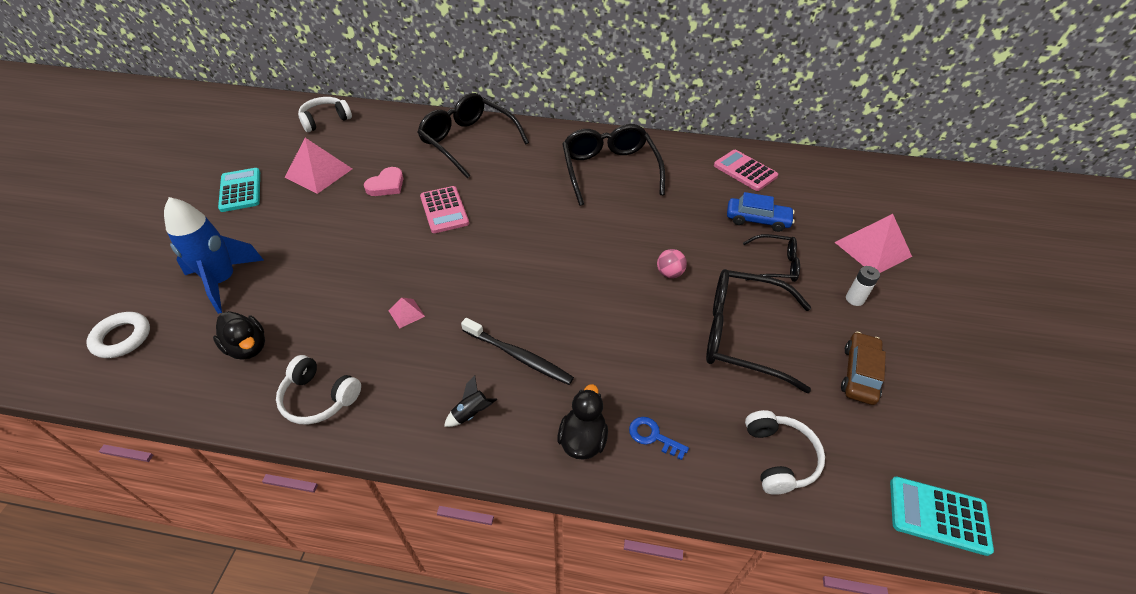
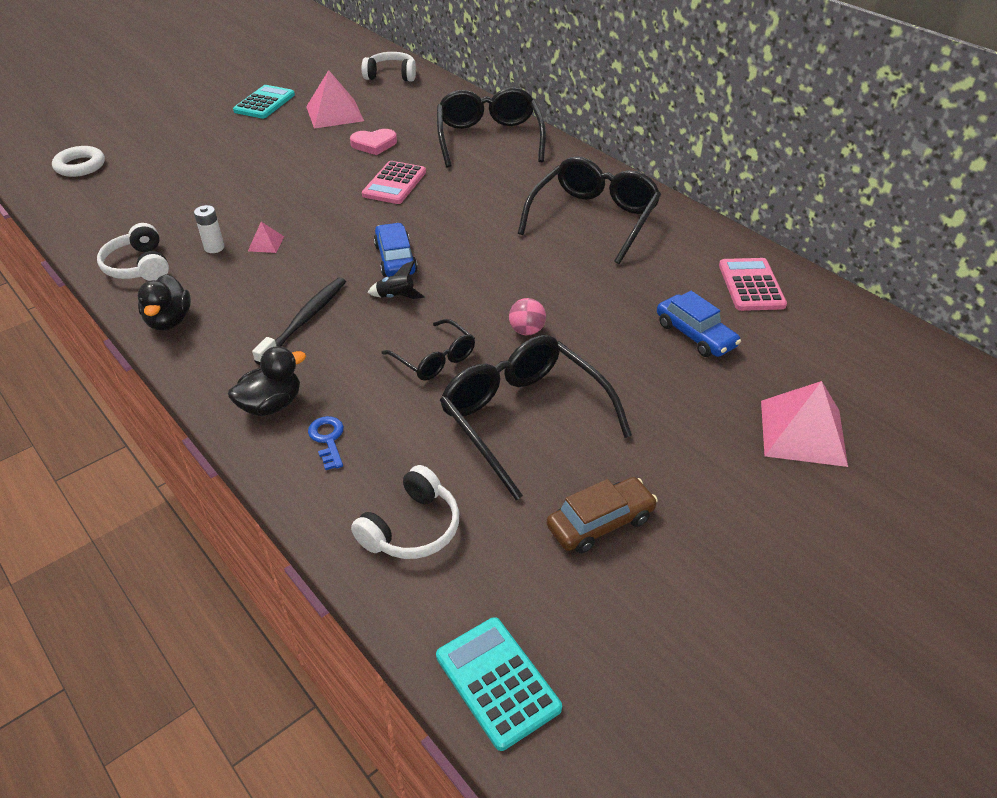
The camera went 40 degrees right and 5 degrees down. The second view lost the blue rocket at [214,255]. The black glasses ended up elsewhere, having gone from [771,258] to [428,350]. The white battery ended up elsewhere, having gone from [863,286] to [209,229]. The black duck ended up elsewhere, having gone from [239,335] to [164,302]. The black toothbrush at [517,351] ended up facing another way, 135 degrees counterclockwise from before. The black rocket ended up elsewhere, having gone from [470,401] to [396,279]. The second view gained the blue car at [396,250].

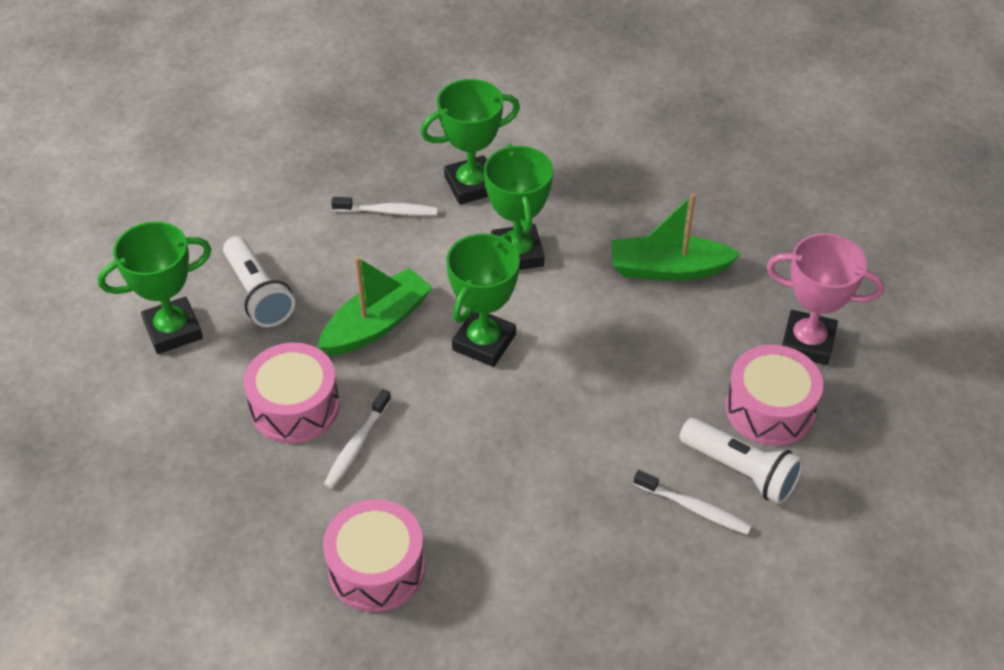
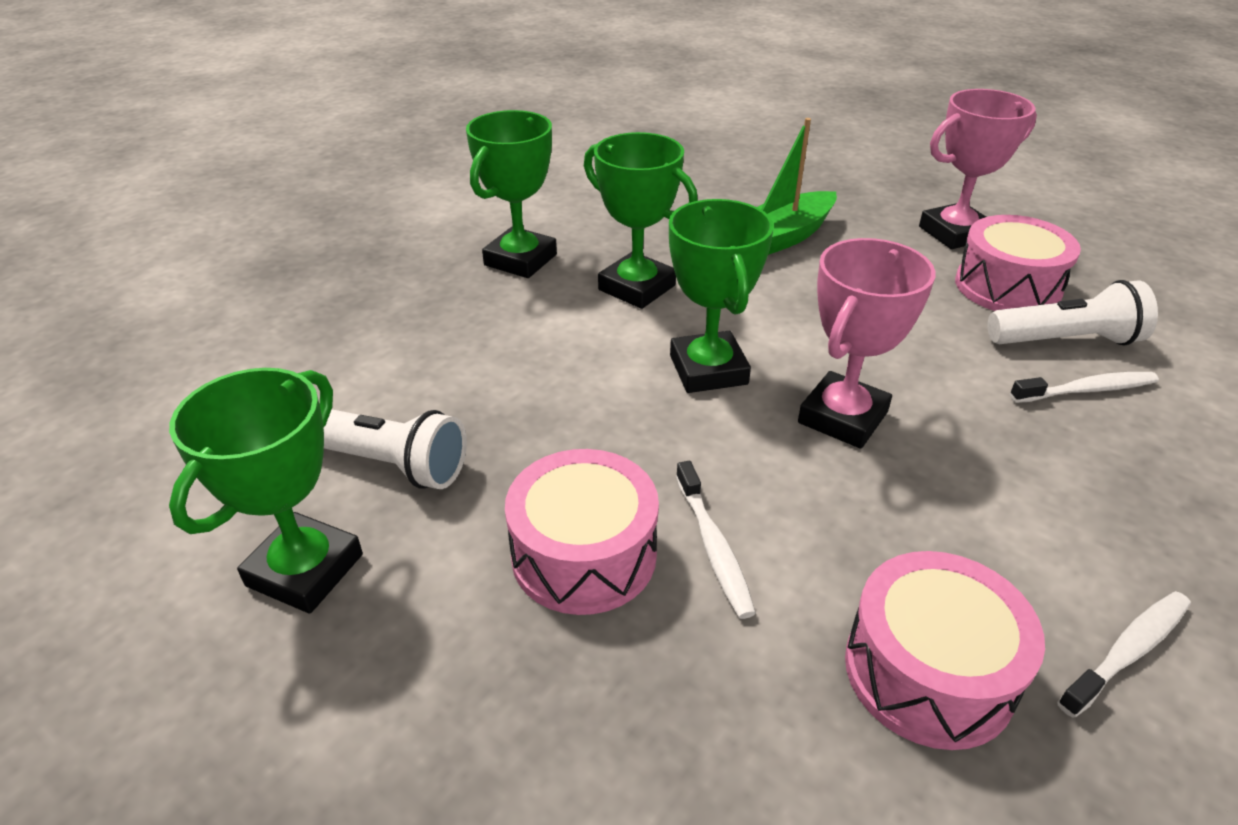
The camera went 40 degrees left and 10 degrees down. The white toothbrush ended up elsewhere, having gone from [384,206] to [1124,654]. The second view lost the green boat at [375,306]. The second view gained the pink trophy at [866,343].

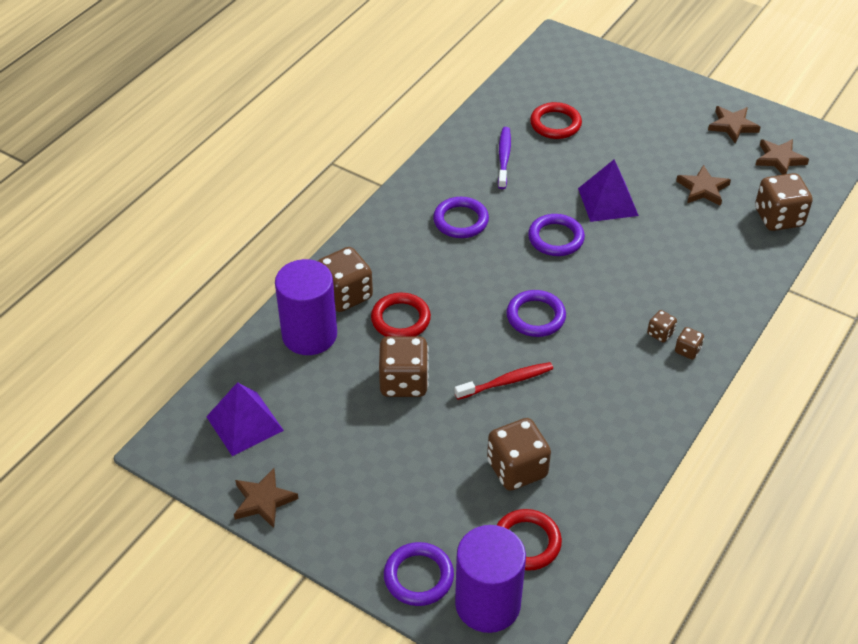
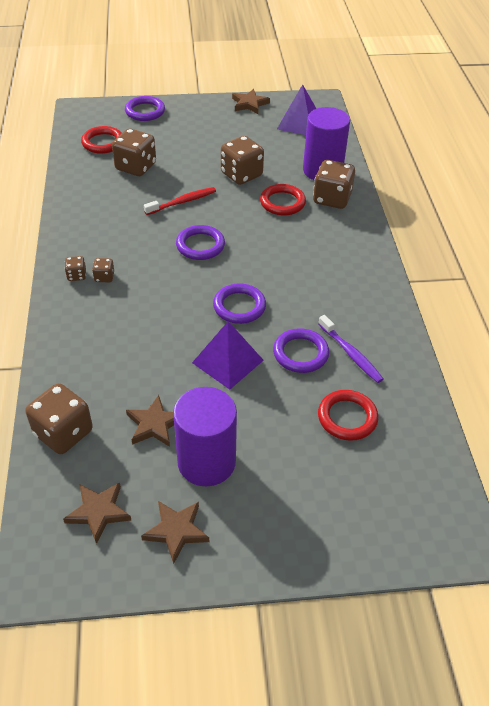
The camera went 140 degrees right and 0 degrees up. The purple ring ended up elsewhere, having gone from [461,217] to [301,350]. The red toothbrush at [504,381] ended up facing another way, 150 degrees counterclockwise from before. The purple cylinder ended up elsewhere, having gone from [490,579] to [205,436].

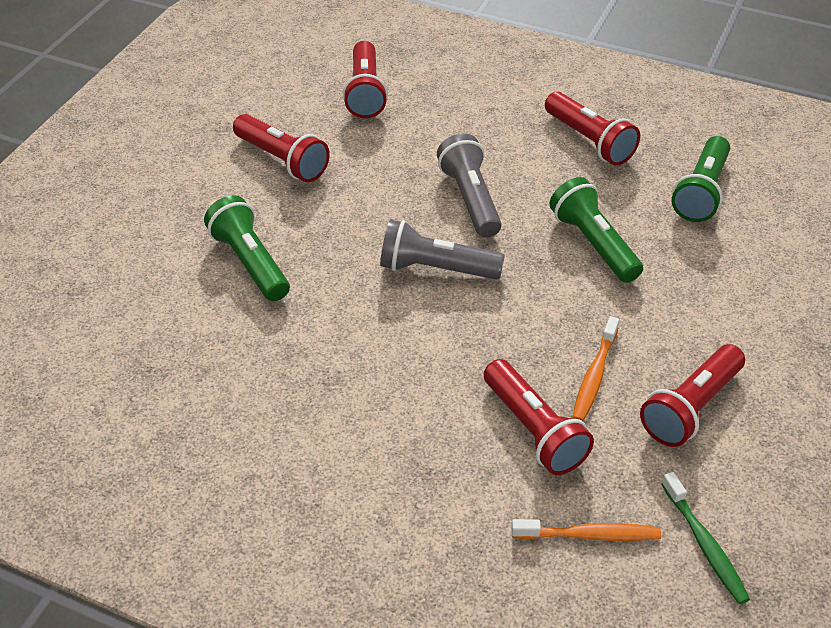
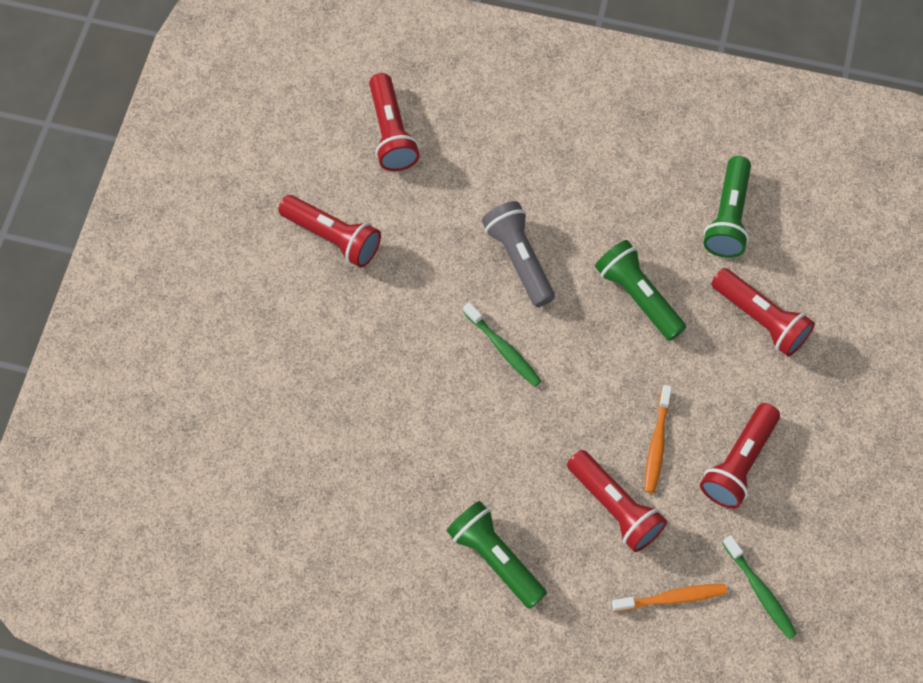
The camera went 10 degrees left and 20 degrees up. The red flashlight ended up elsewhere, having gone from [592,129] to [763,312]. The green flashlight ended up elsewhere, having gone from [247,248] to [496,555]. Where the grey flashlight stood at [442,250], the green toothbrush came to stand at [502,344].

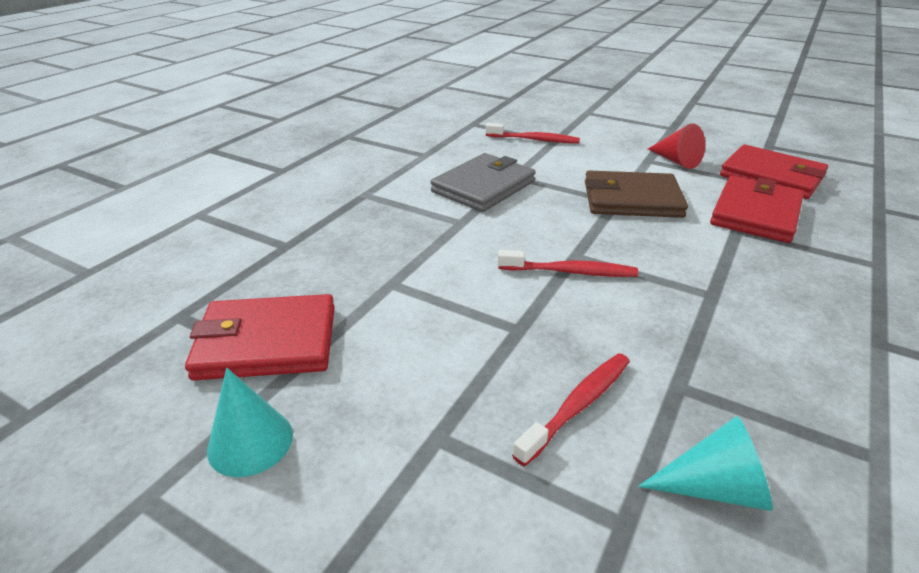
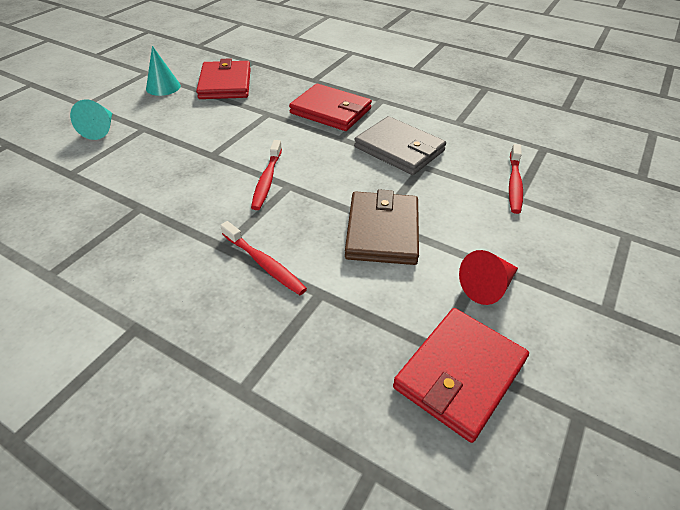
The camera went 90 degrees right and 10 degrees up. The red wallet ended up elsewhere, having gone from [757,209] to [330,107]. The red toothbrush ended up elsewhere, having gone from [571,409] to [264,258]. The turquoise cone ended up elsewhere, having gone from [705,463] to [91,120].

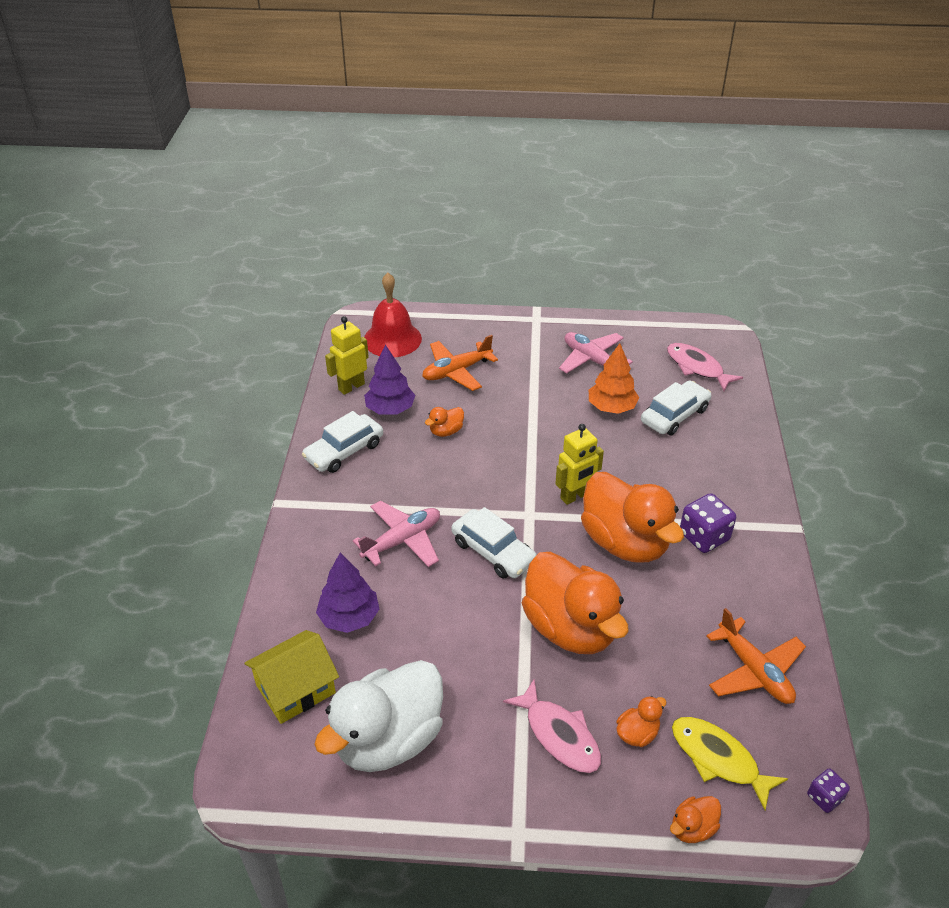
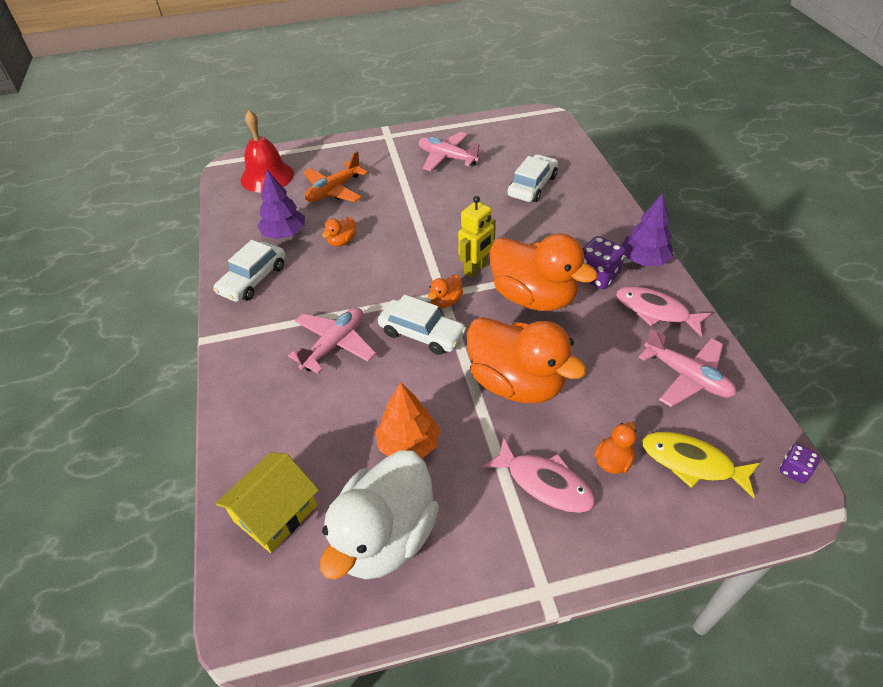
The camera went 15 degrees left and 5 degrees up. The second view lost the yellow robot at [347,355]. The orange tree ended up elsewhere, having gone from [614,378] to [407,420]. The pink fish ended up elsewhere, having gone from [705,367] to [664,311]. The purple tree ended up elsewhere, having gone from [347,593] to [647,229]. What was the orange plane at [756,656] turned into the pink plane at [687,367]. The orange duck ended up elsewhere, having gone from [695,819] to [445,291].

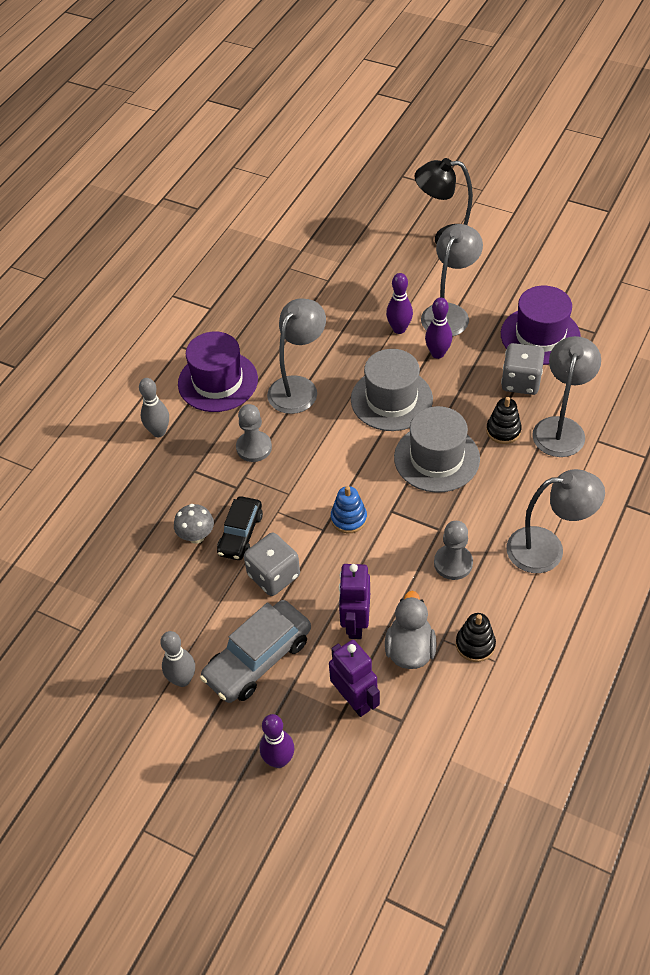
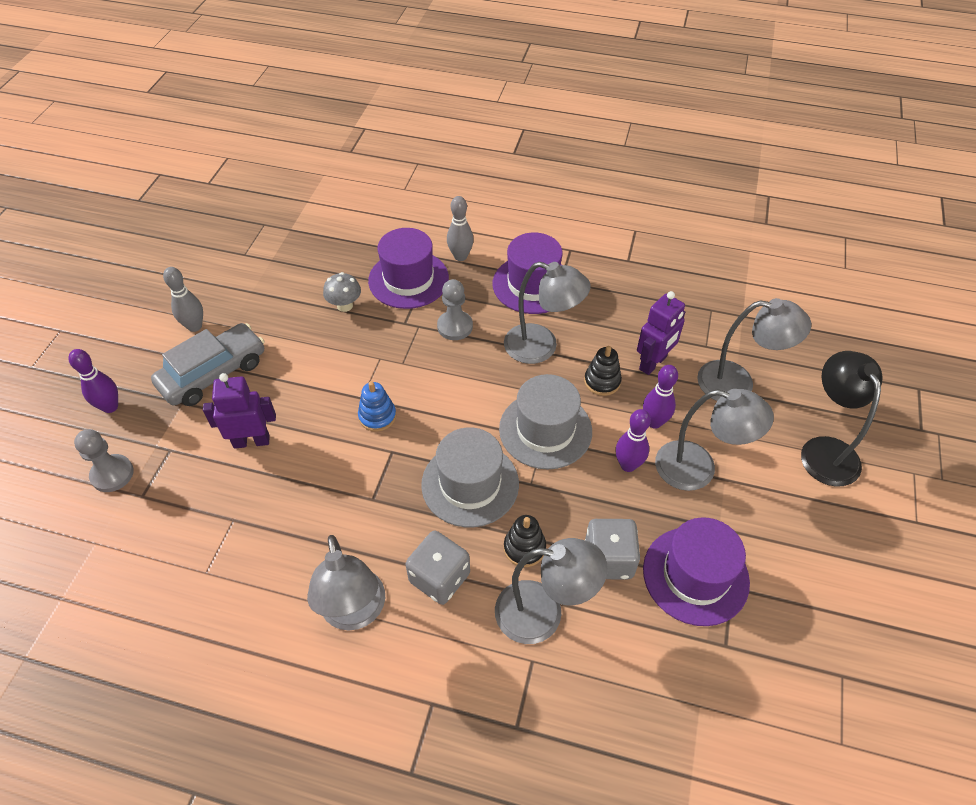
The camera went 75 degrees right and 0 degrees up. The second view lost the black car at [240,528]. The grey pawn ended up elsewhere, having gone from [453,550] to [104,460]. The grey dice ended up elsewhere, having gone from [272,564] to [437,568]. The second view lost the grey duck at [411,630]. The grey car at [255,651] ended up facing another way, 105 degrees clockwise from before. The black stacking toy ended up elsewhere, having gone from [476,637] to [603,371]. The purple robot ended up elsewhere, having gone from [354,678] to [661,333]. The second view gained the purple hat at [408,268]. The second view gained the grey lamp at [754,349].

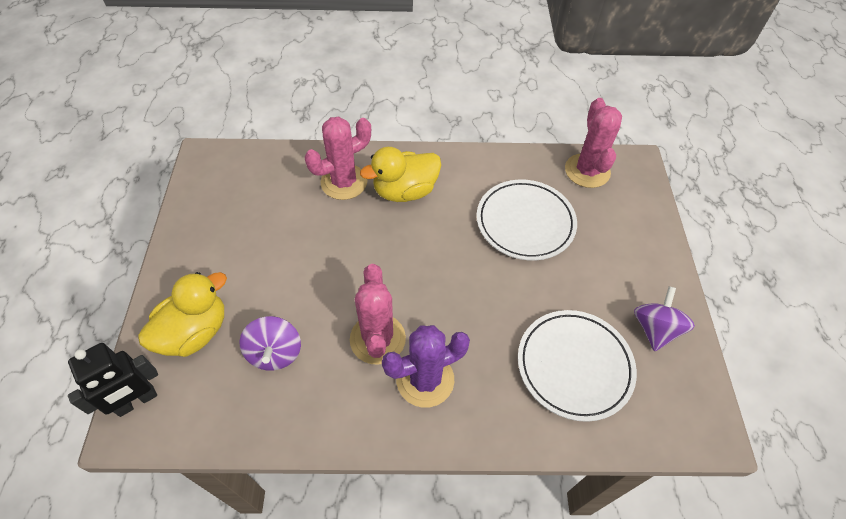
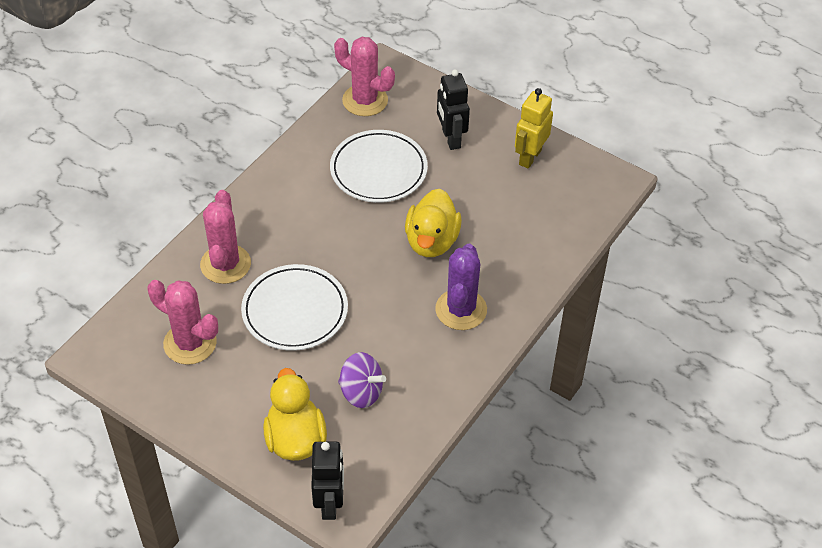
The camera went 55 degrees left and 5 degrees down. The yellow duck ended up elsewhere, having gone from [400,174] to [433,223]. The pink cactus ended up elsewhere, having gone from [378,314] to [183,322]. Where the purple spinning top stood at [664,318], the yellow robot came to stand at [534,128]. The white plate ended up elsewhere, having gone from [577,366] to [294,307]. The second view gained the black robot at [453,109].

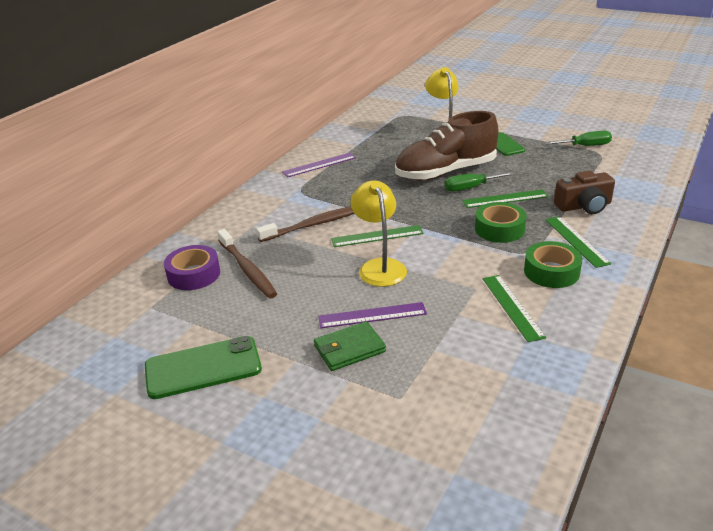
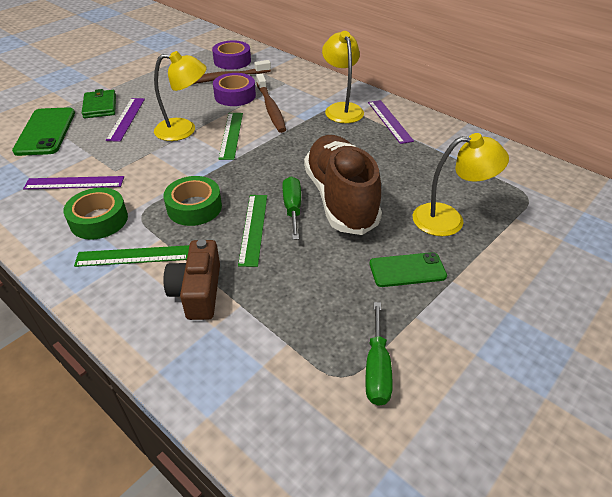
The camera went 100 degrees right and 10 degrees up. What was the green ruler at [514,308] turned into the purple ruler at [73,182]. The green phone ended up elsewhere, having gone from [203,367] to [43,131]. The second view gained the yellow lamp at [343,77]. The second view gained the purple tape at [234,89].

